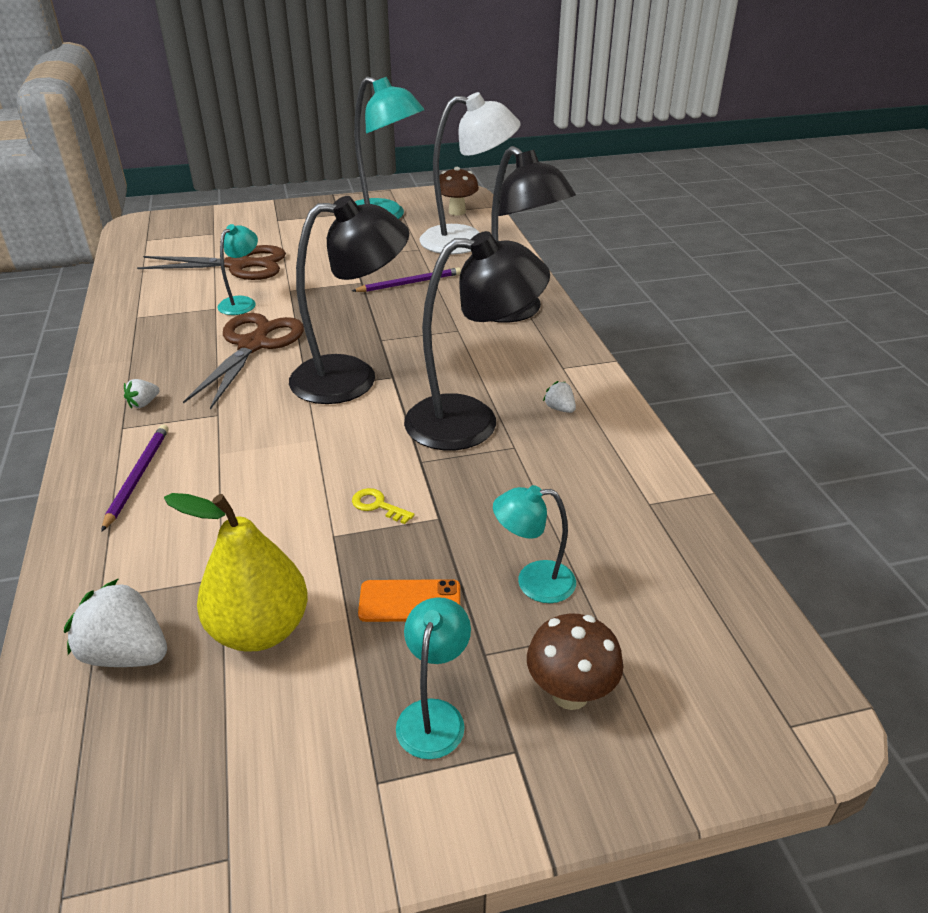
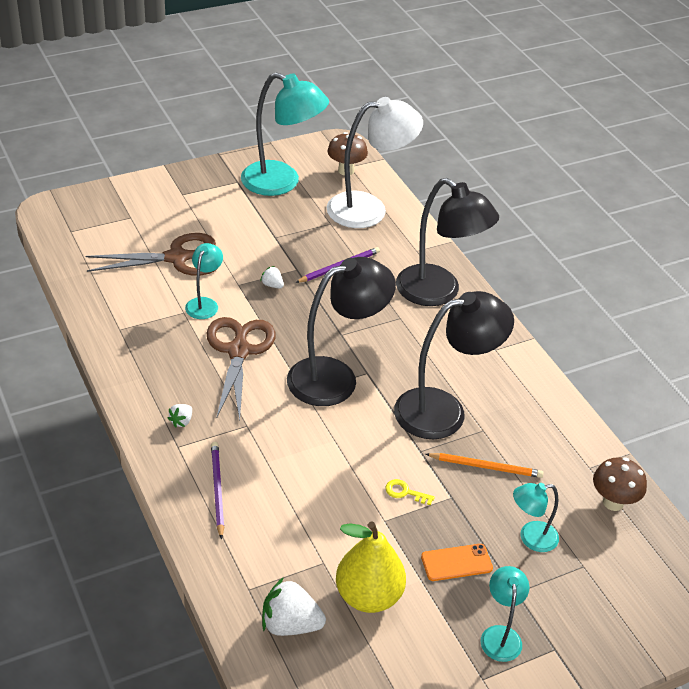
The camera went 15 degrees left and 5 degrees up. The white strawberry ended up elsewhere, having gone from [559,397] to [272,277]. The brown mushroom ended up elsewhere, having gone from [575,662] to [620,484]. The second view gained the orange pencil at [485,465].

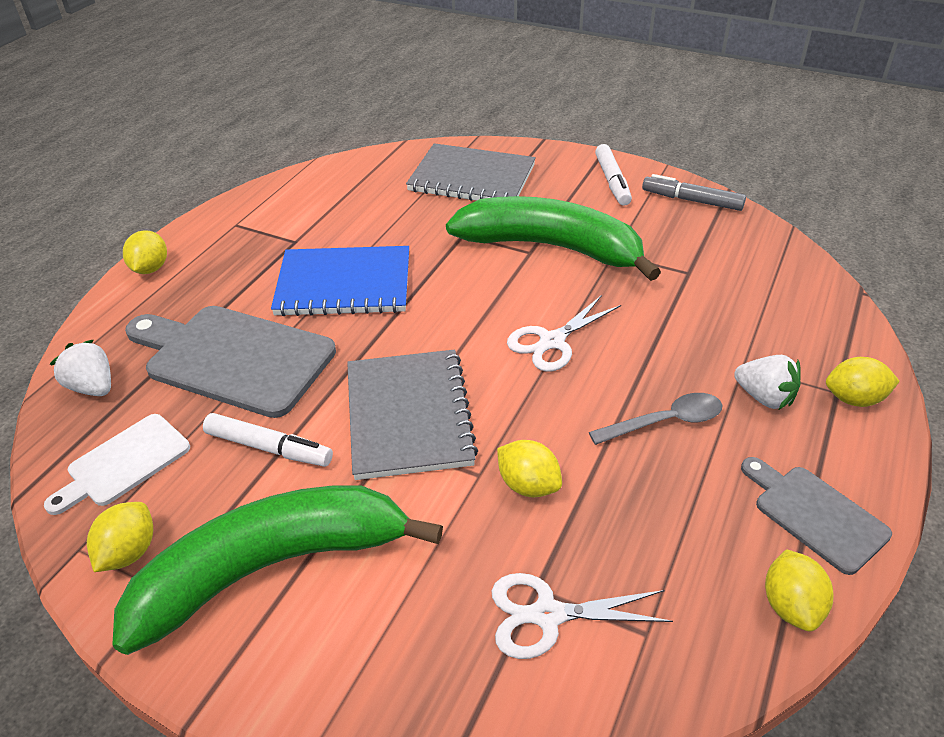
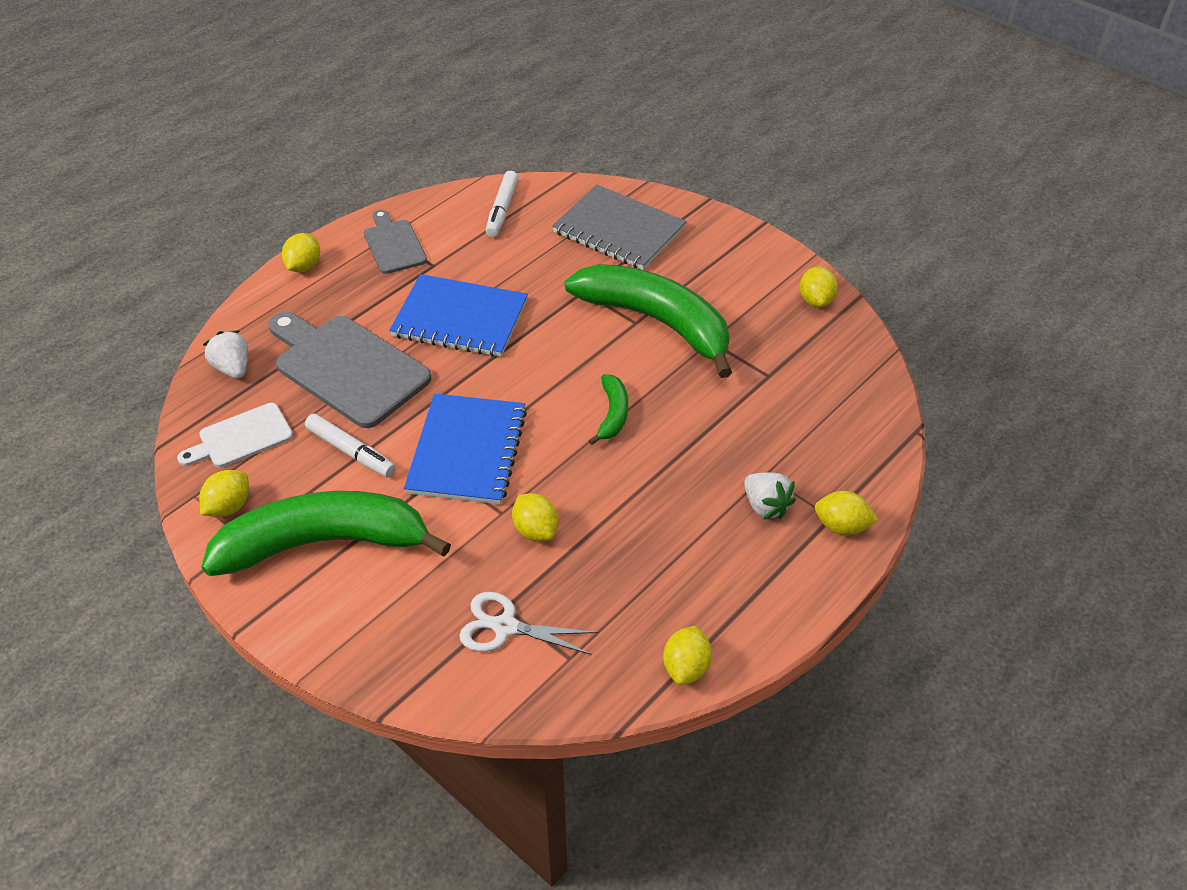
The camera went 15 degrees right and 5 degrees up. The white marker ended up elsewhere, having gone from [613,175] to [502,204]. Where the grey marker stood at [694,192], the yellow lemon came to stand at [819,287]. Where the white scissors stood at [564,333], the green banana came to stand at [608,409]. What was the grey notebook at [412,415] turned into the blue notebook at [465,449]. The second view lost the grey spoon at [656,419]. The grey cutting board ended up elsewhere, having gone from [816,516] to [395,241].

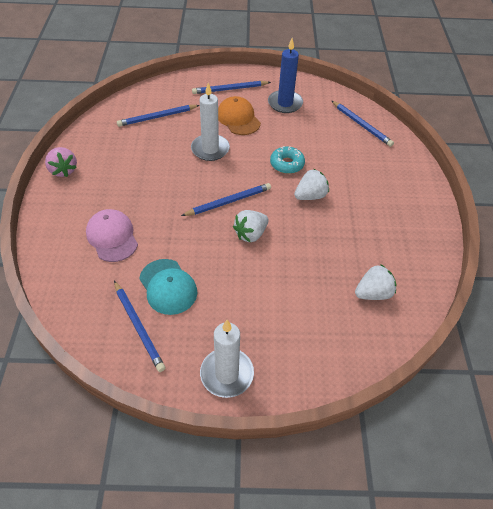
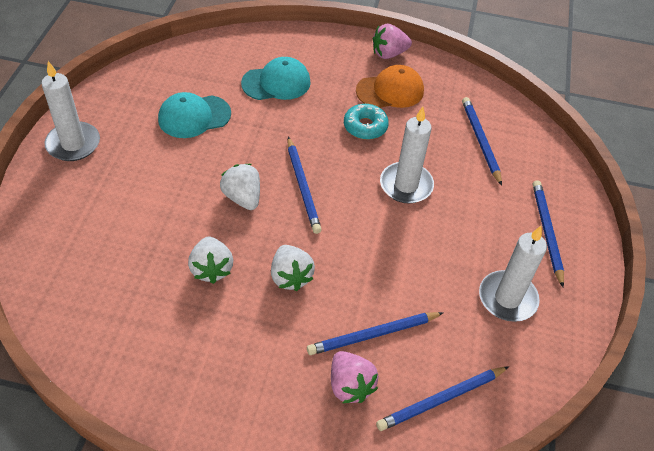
The camera went 100 degrees right and 0 degrees up. What was the blue candle at [285,75] turned into the white candle at [513,274]. The orange cap ended up elsewhere, having gone from [239,115] to [390,86]. The turquoise donut ended up elsewhere, having gone from [287,160] to [366,122]. What was the pink cap at [112,235] turned into the turquoise cap at [276,78]. The white strawberry ended up elsewhere, having gone from [376,282] to [210,260]. The blue pencil ended up elsewhere, having gone from [139,326] to [375,333]. The second view gained the pink strawberry at [354,377].

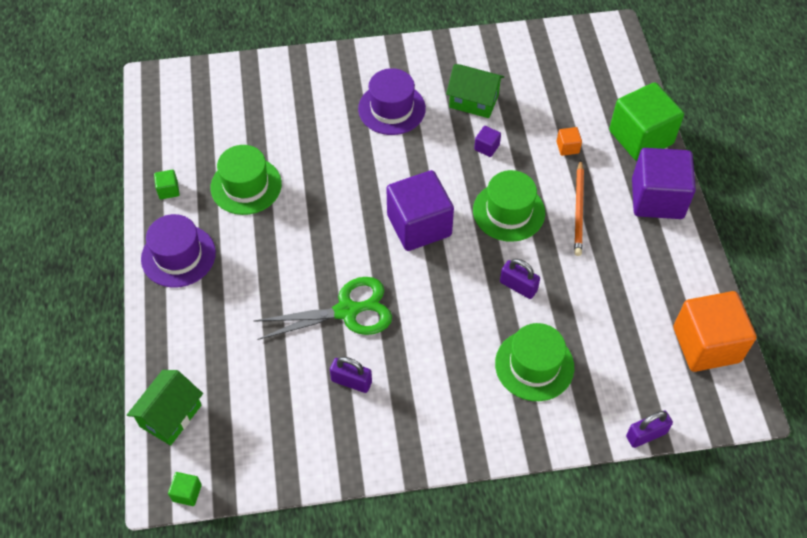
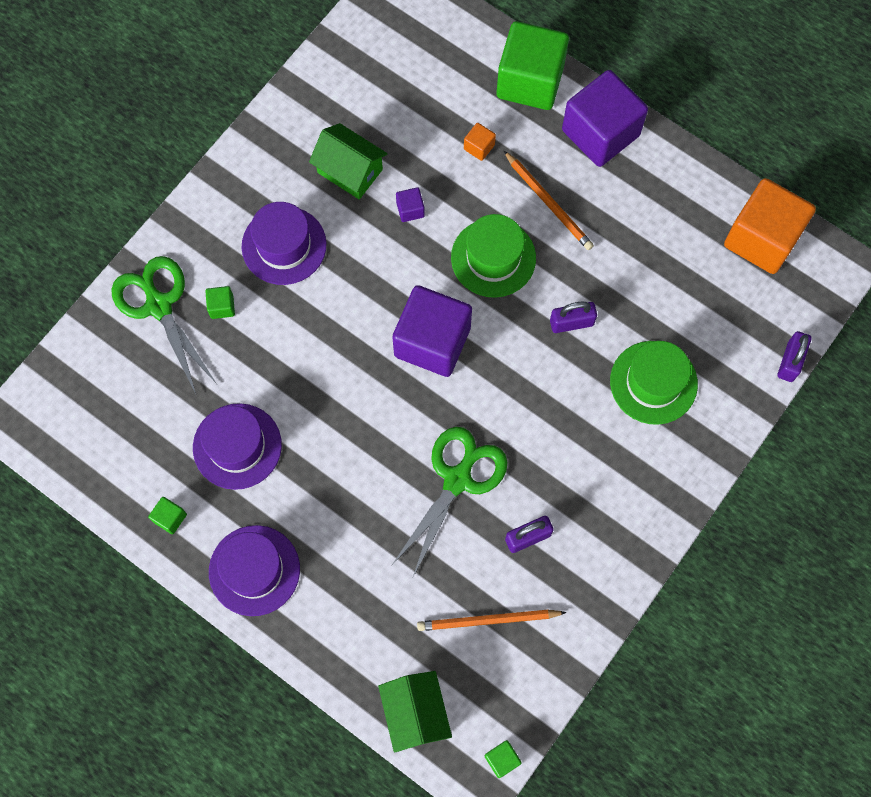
The camera went 45 degrees left and 15 degrees up. The green house at [475,91] ended up facing another way, 60 degrees clockwise from before. What was the green hat at [246,180] turned into the purple hat at [237,446]. The second view gained the green scissors at [164,325]. The second view gained the green cube at [220,302]. The second view gained the orange pencil at [492,620].

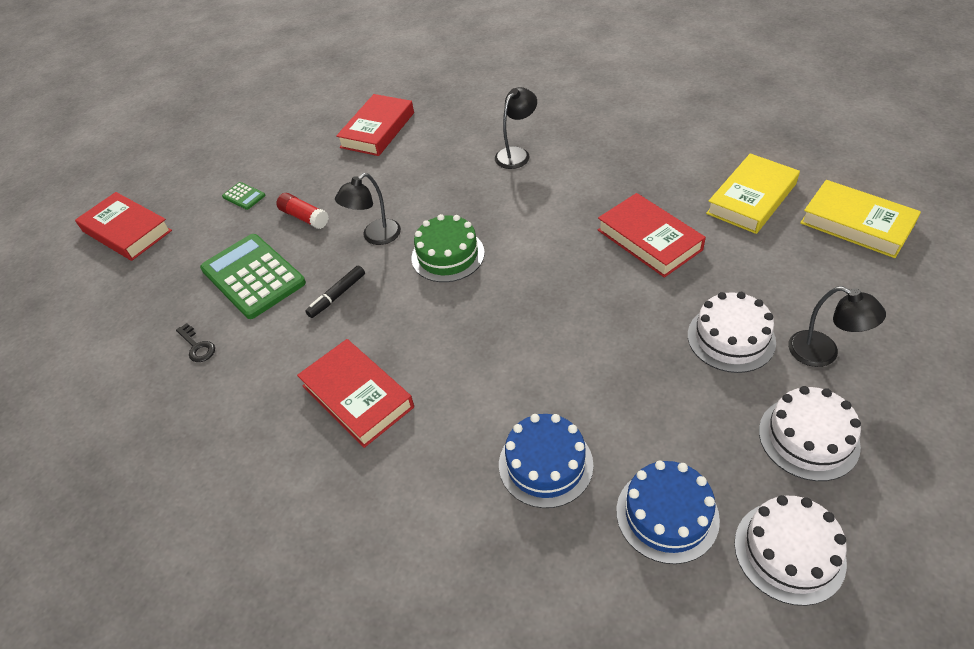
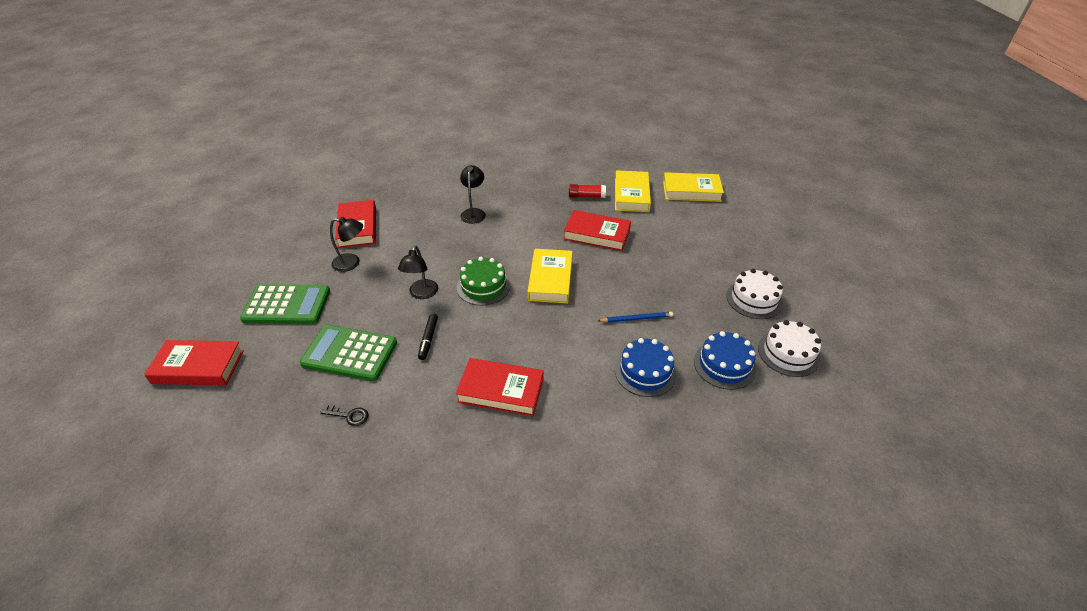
The camera went 40 degrees left and 5 degrees down. The size of the green calculator at [243,196] changed by a factor of 2.33. The red glue stick ended up elsewhere, having gone from [302,211] to [587,191]. The black lamp ended up elsewhere, having gone from [837,326] to [346,244]. The second view lost the white cake at [732,332]. The second view gained the yellow book at [550,276]. The second view gained the blue pencil at [635,317].

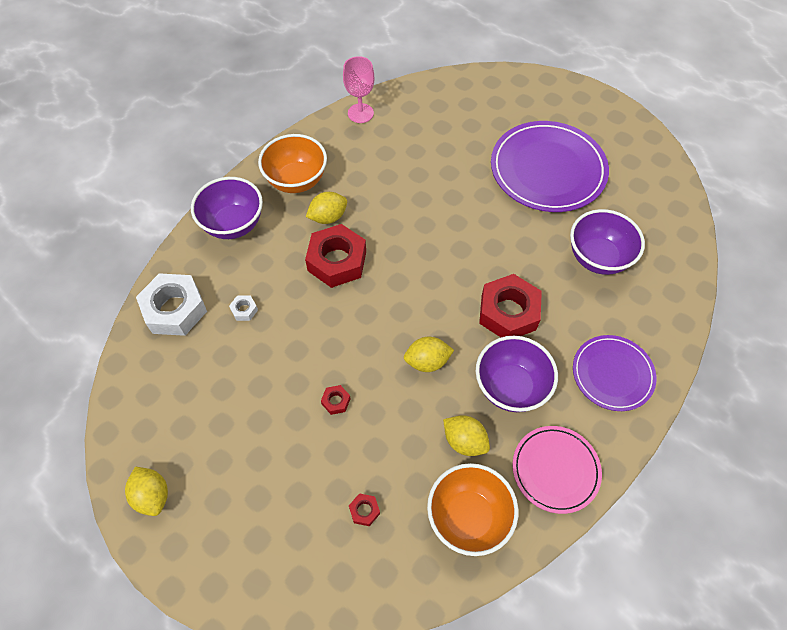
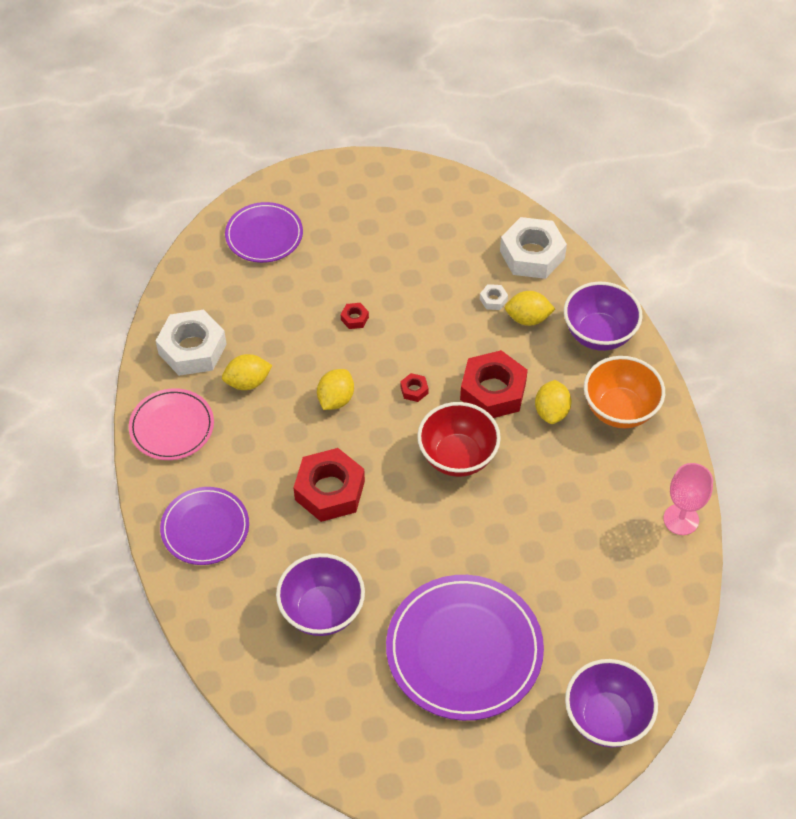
The camera went 125 degrees right and 5 degrees down. The purple bowl ended up elsewhere, having gone from [517,374] to [611,703]. Where the orange bowl stood at [472,509], the white nut came to stand at [191,343]. The yellow lemon ended up elsewhere, having gone from [146,491] to [530,308]. The red nut ended up elsewhere, having gone from [364,509] to [414,387]. The second view gained the purple plate at [264,232]. The second view gained the red bowl at [459,439].

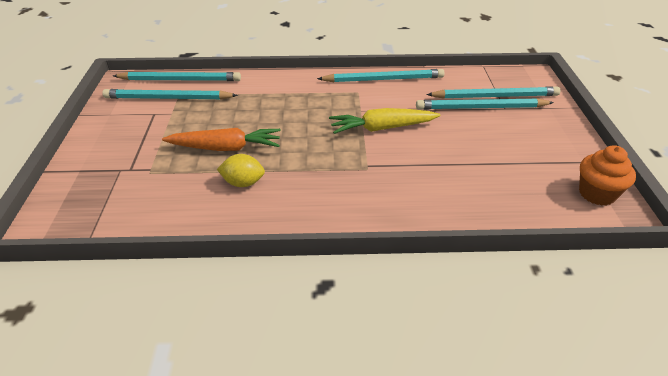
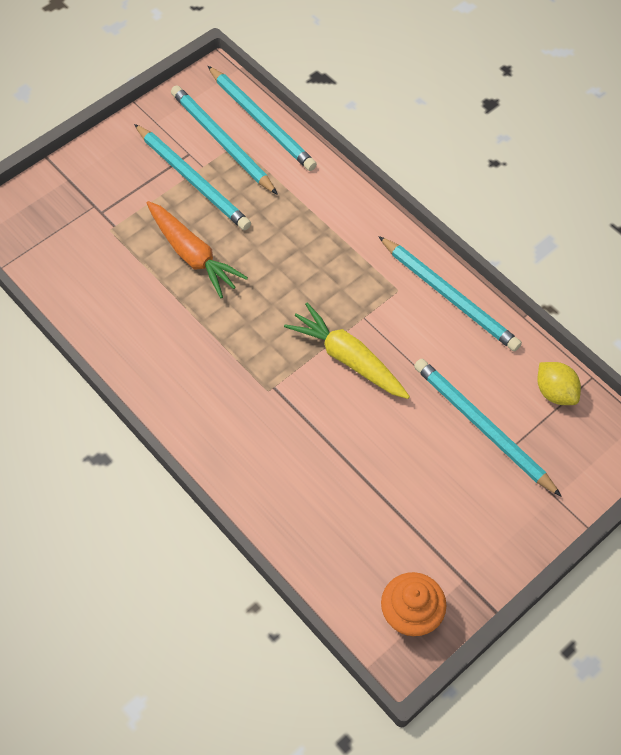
The camera went 50 degrees right and 20 degrees up. The turquoise pencil ended up elsewhere, having gone from [493,92] to [192,177]. The yellow lemon ended up elsewhere, having gone from [241,170] to [559,383].

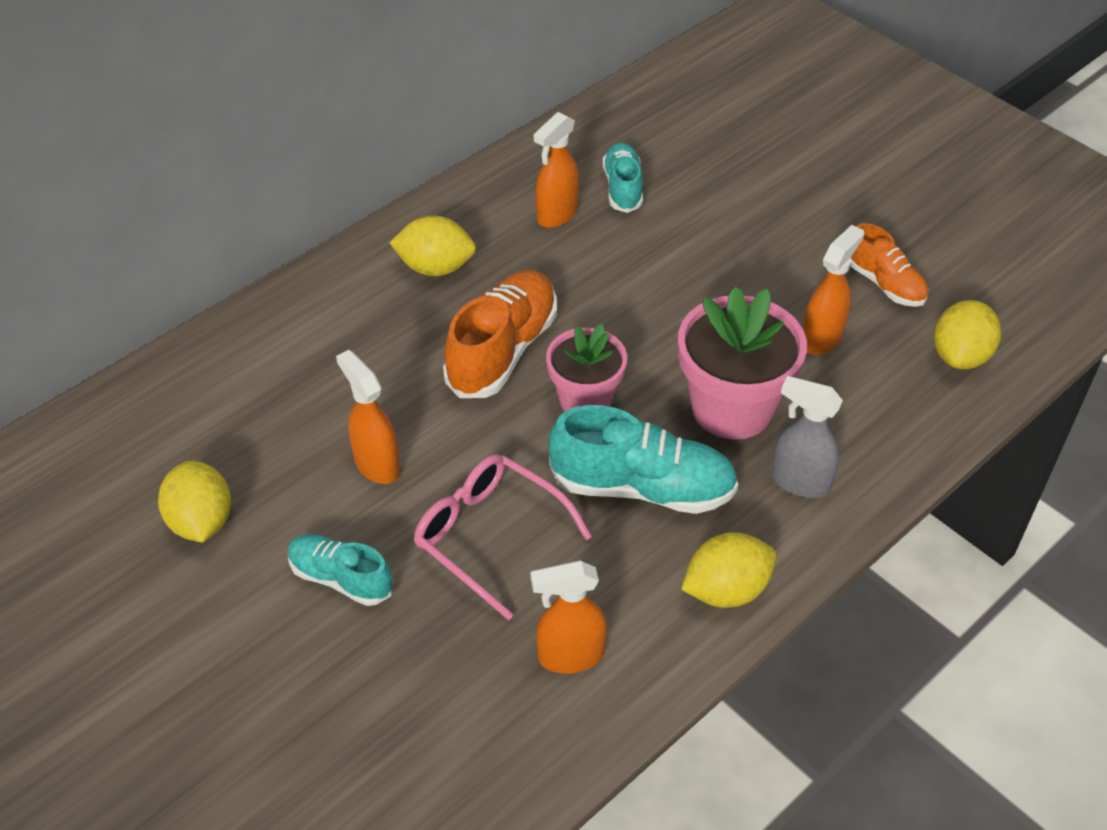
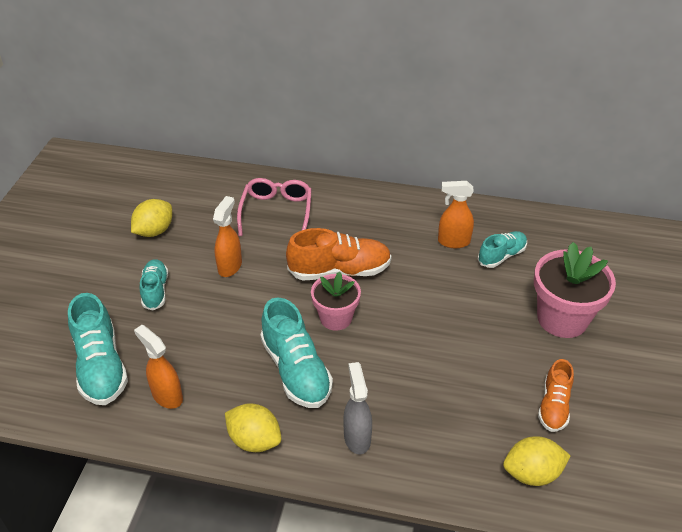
The camera went 55 degrees right and 5 degrees down. The second view lost the yellow lemon at [432,246]. The second view lost the orange spray bottle at [833,290]. The pink flower pot ended up elsewhere, having gone from [742,363] to [575,290]. The pink glasses ended up elsewhere, having gone from [502,537] to [274,207]. The second view gained the turquoise shoe at [98,349].

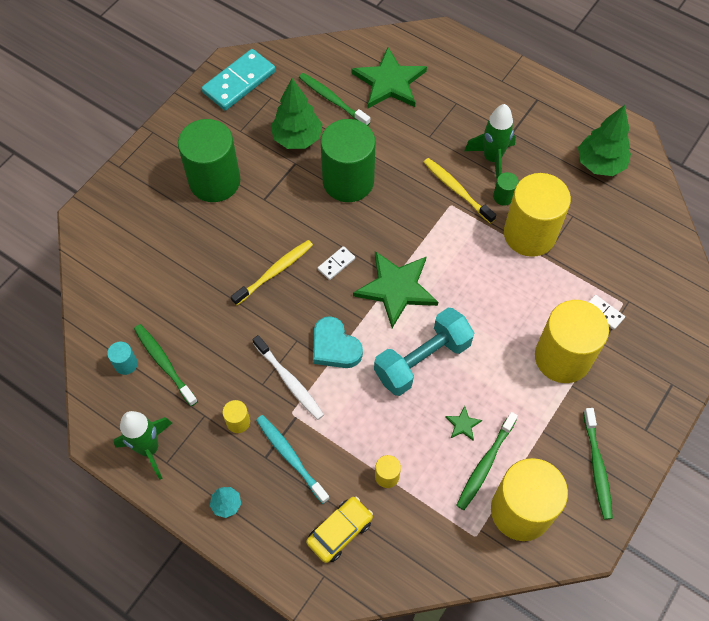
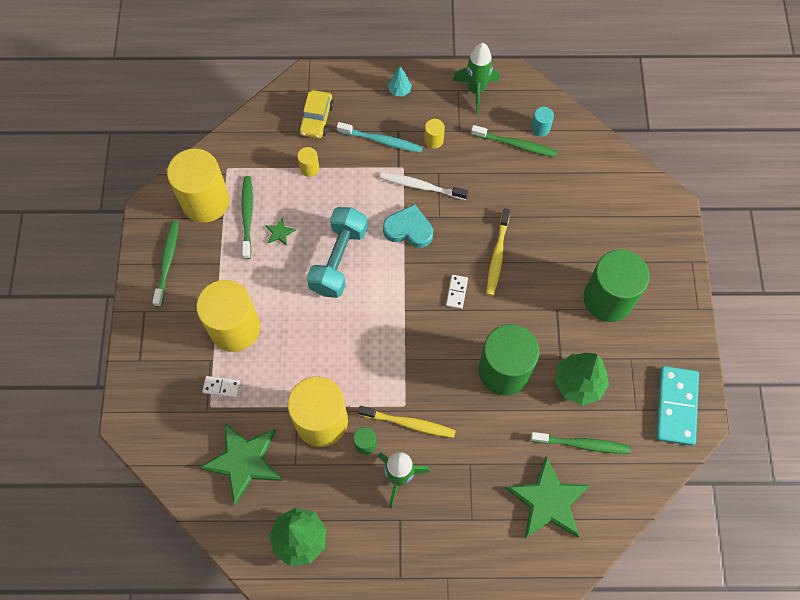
The camera went 145 degrees right and 5 degrees up. The green star ended up elsewhere, having gone from [395,289] to [240,463]. The green toothbrush at [598,463] ended up facing another way, 45 degrees clockwise from before.

